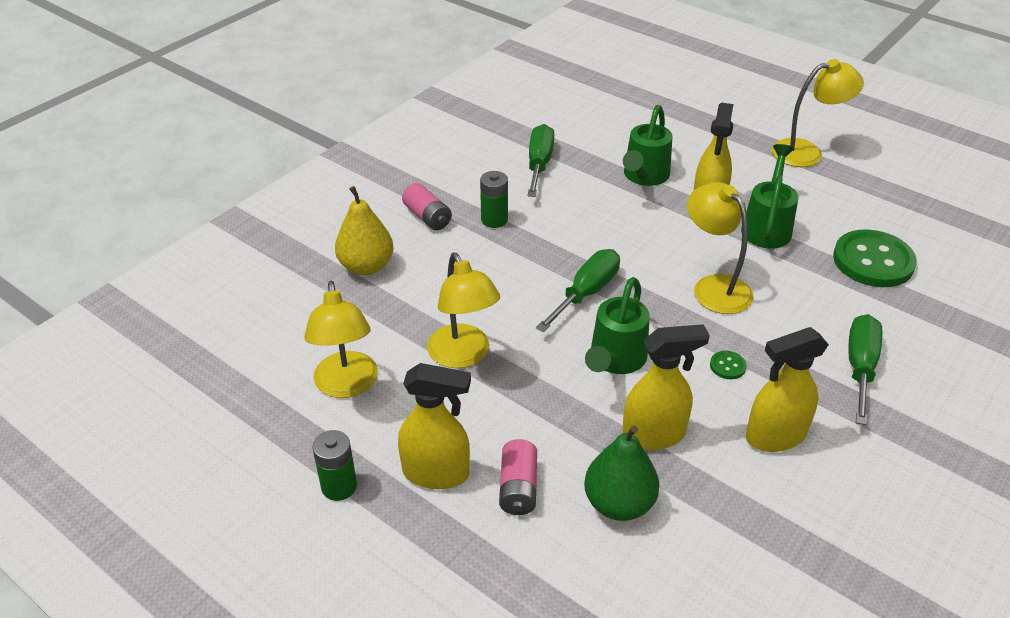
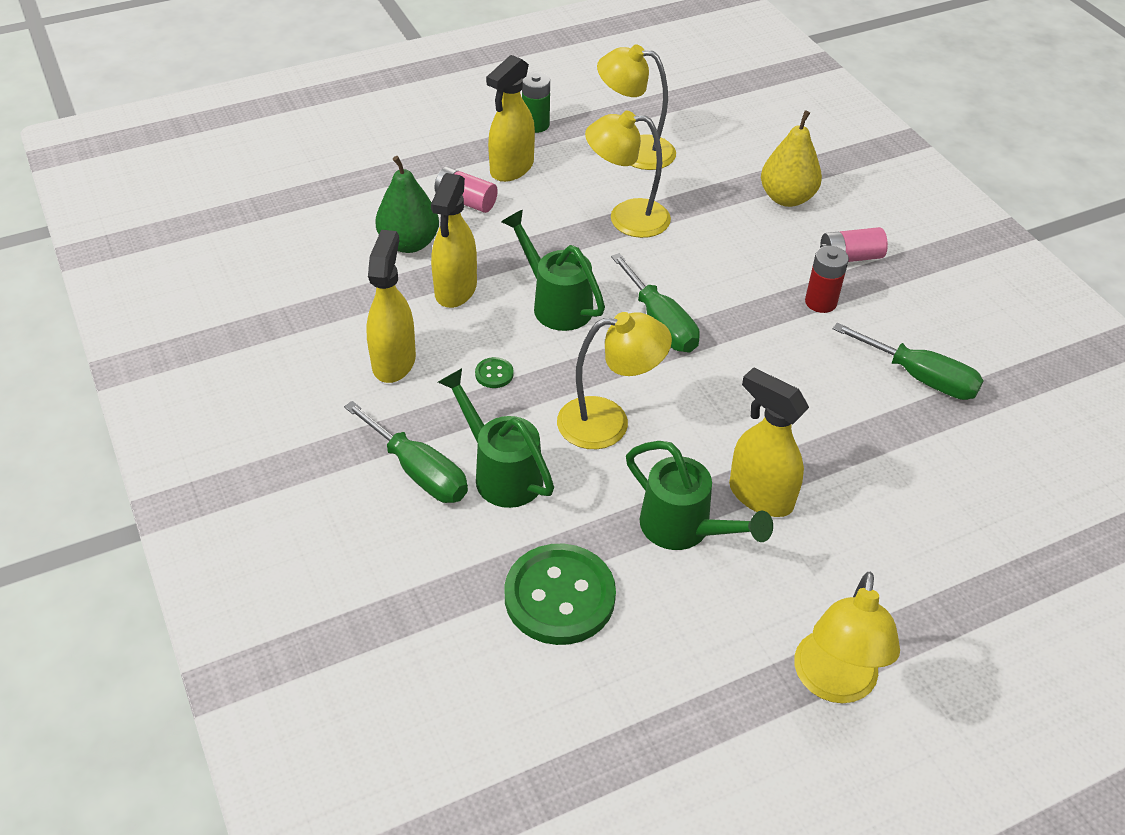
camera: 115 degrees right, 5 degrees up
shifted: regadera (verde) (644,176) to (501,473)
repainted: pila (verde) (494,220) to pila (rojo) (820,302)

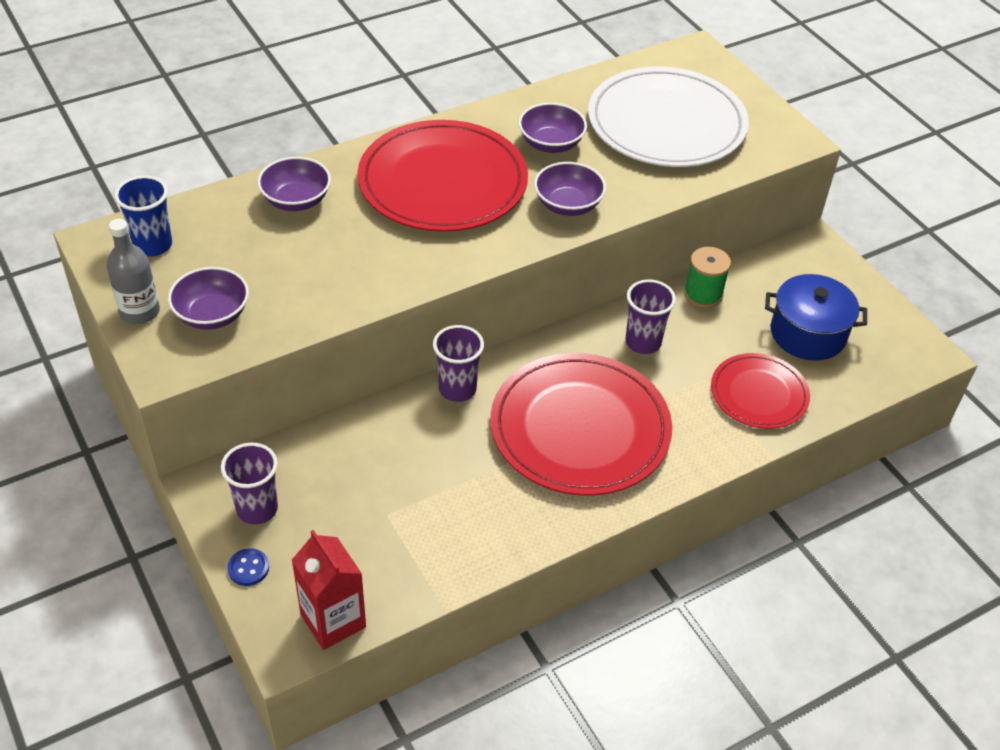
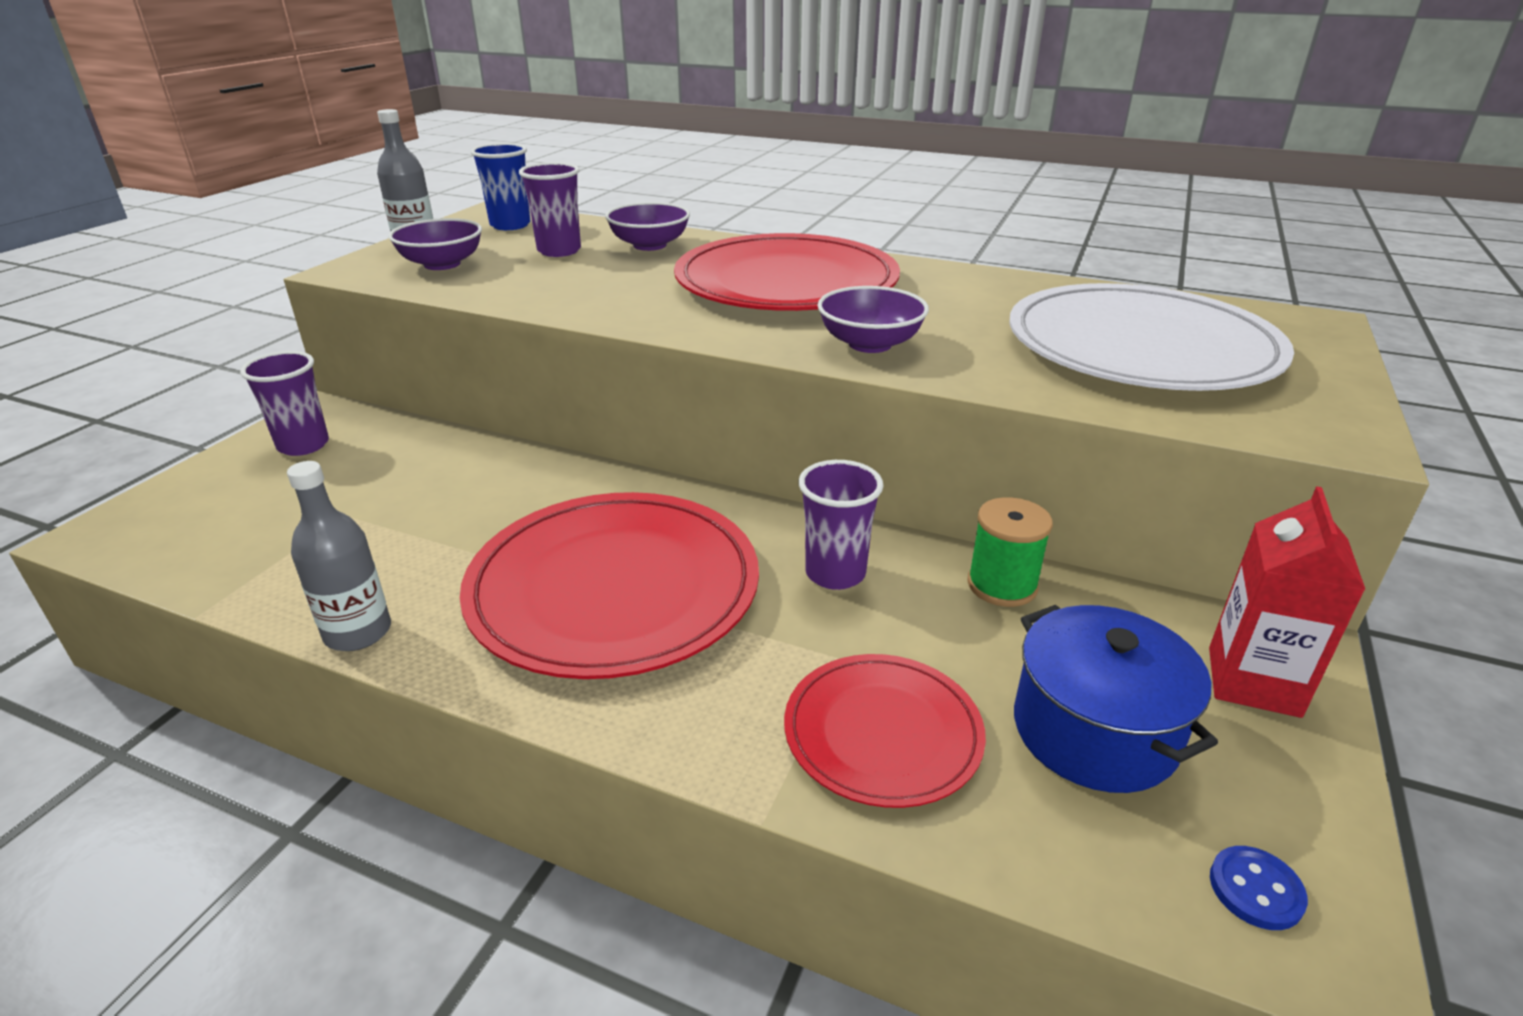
camera: 55 degrees right, 15 degrees down
gone: cuenco (morado) (551,144)
new: botella (gris) (358,632)
shifted: vaso (morado) (457,389) to (559,251); cartón de leche (rojo) (333,620) to (1253,681); botón (azul) (248,568) to (1255,889)

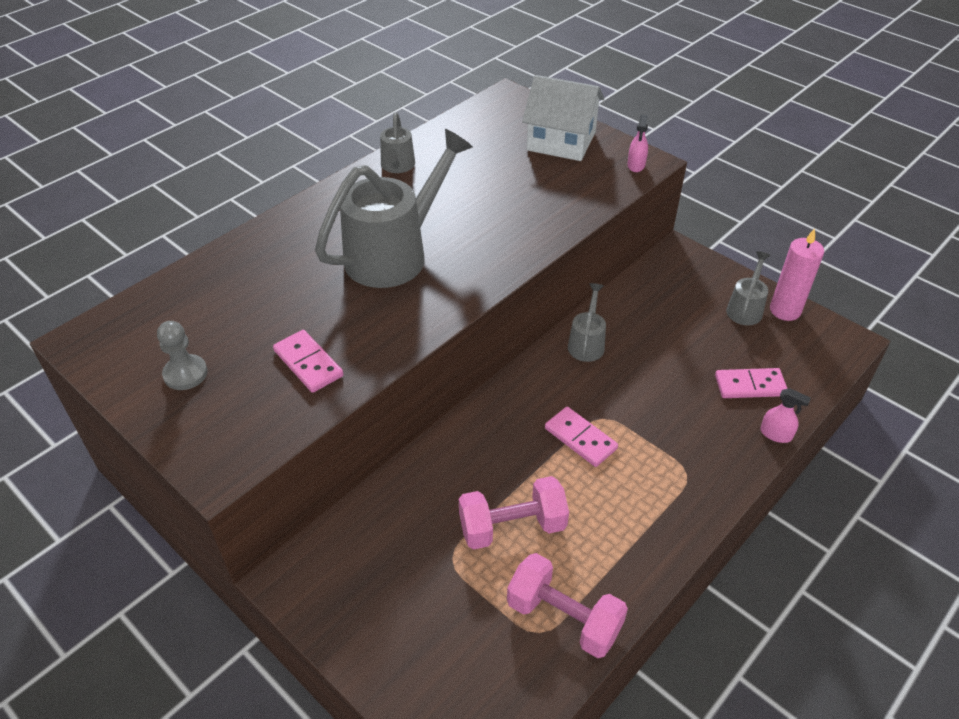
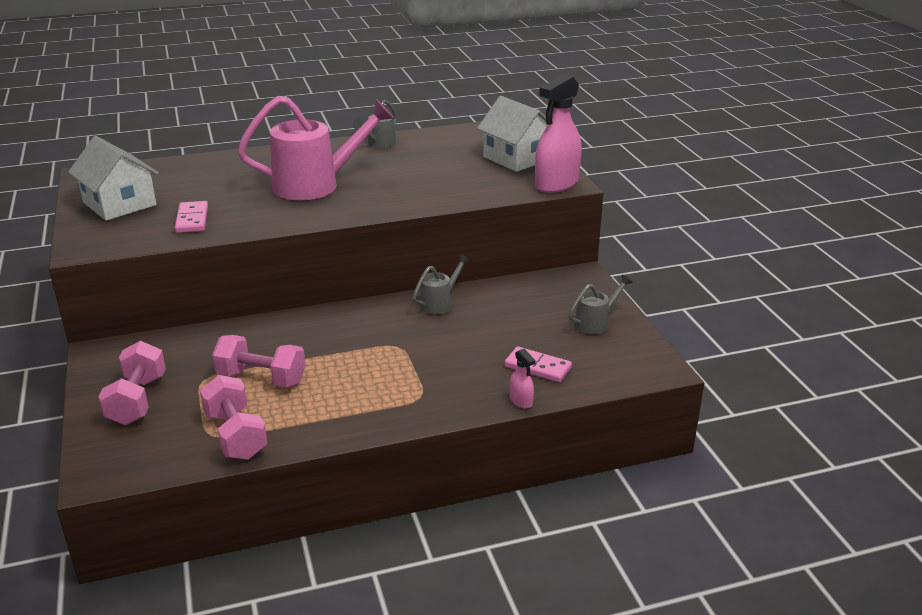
camera: 30 degrees right, 15 degrees down
gone: vela (rosa) (785,310); ficha de dominó (rosa) (580,438)
new: mancuerna (rosa) (137,400)
swapped: peón (gris) (185,374) to casa (blanco) (119,204)
repainted: regadera (gris) (395,253) to regadera (rosa) (316,185)
scaled: pulverizador (rosa) (636,165) = (556,184) x2.24

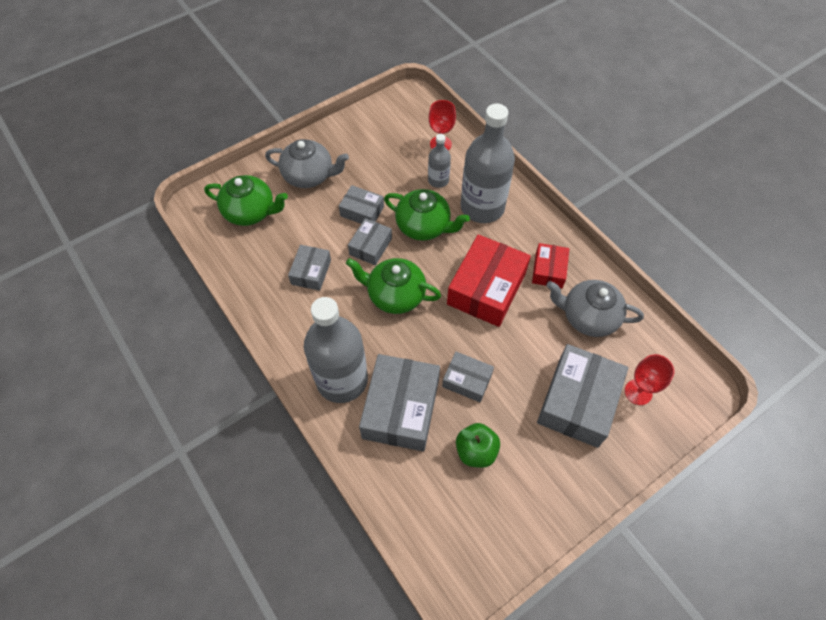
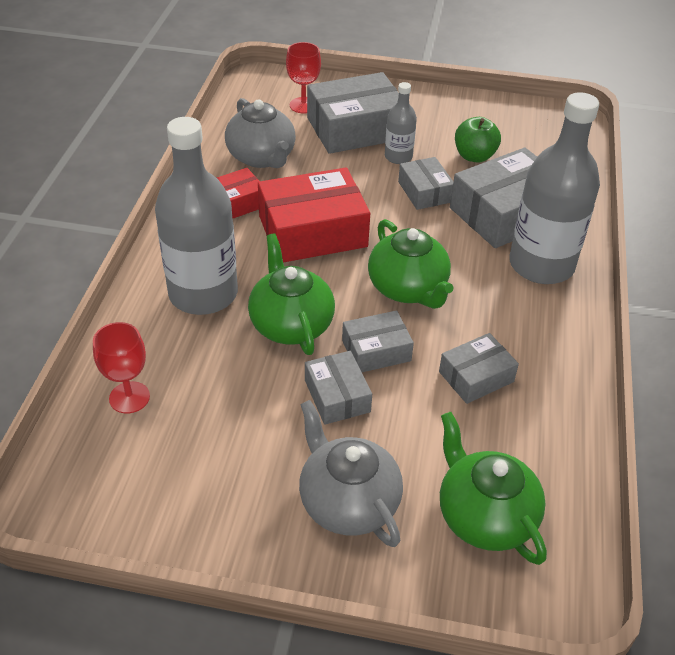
camera: 135 degrees left, 15 degrees down
shifted: botella (gris) (438,180) to (398,157)

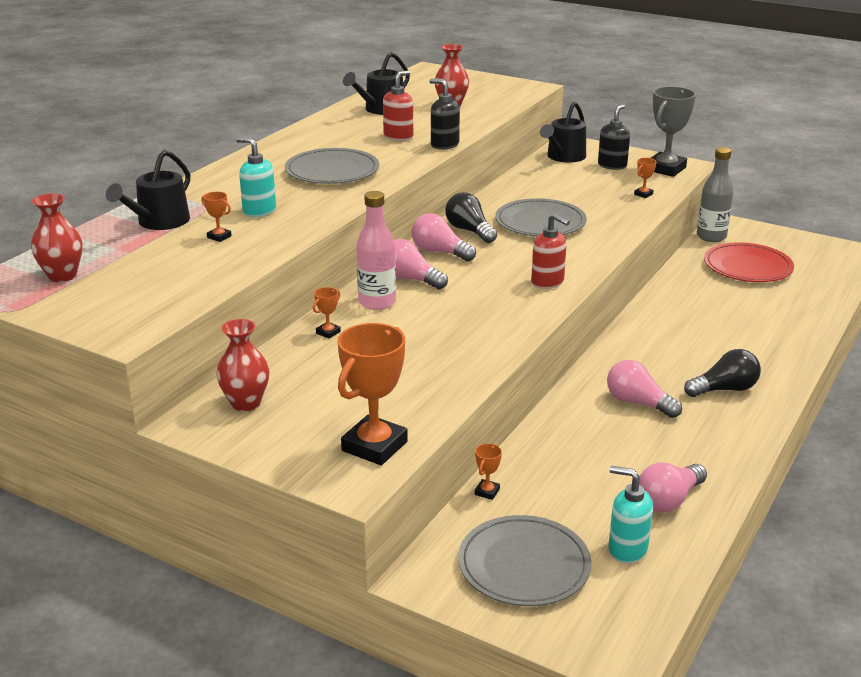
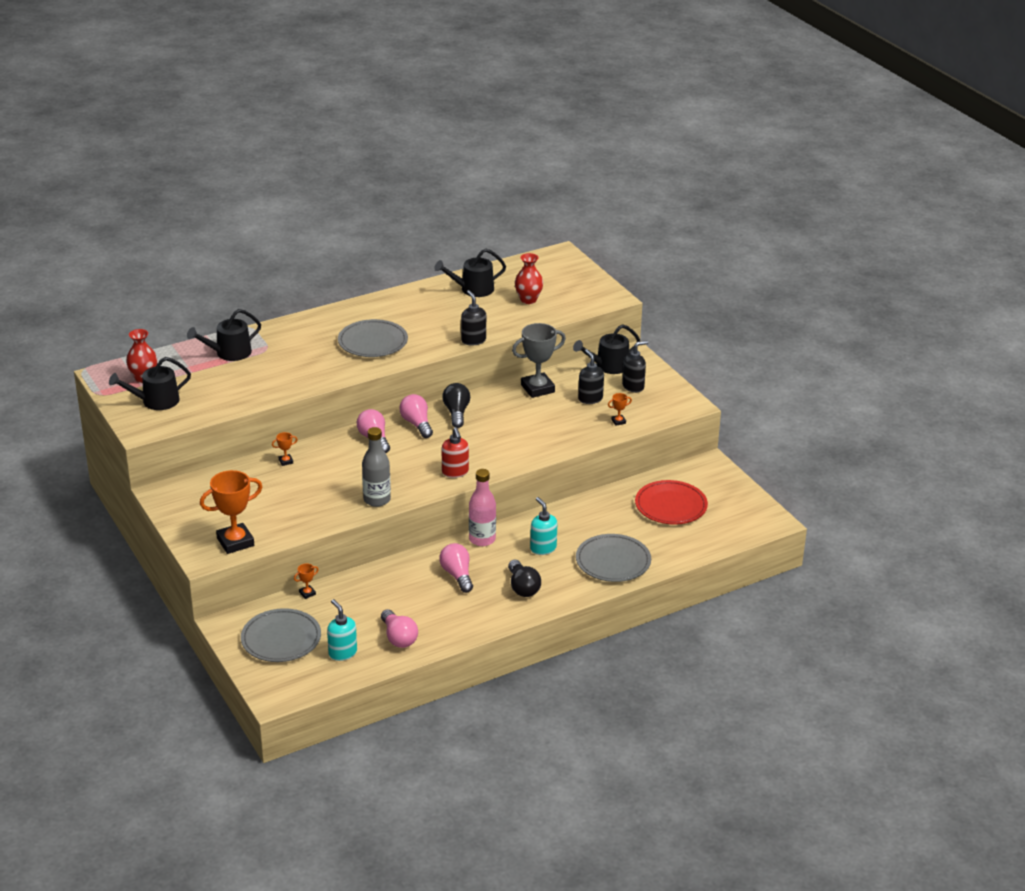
camera: 30 degrees right, 5 degrees up
gone: dispensador de jabón (rojo) (398,137); trofeo (naranja) (219,237); florero (rojo) (246,403)
new: dispensador de jabón (negro) (590,398); regadera (negro) (156,401)
shifted: trofeo (gris) (665,169) to (537,388); dispensador de jabón (turquesa) (259,211) to (543,548); botella (gris) (711,237) to (377,500); botella (rosa) (377,302) to (482,539); plato (gris) (540,222) to (613,561)
rotated: bombilla (negro) (724,389) = (522,587) 60 degrees clockwise; bombilla (rosa) (669,500) = (398,637) 105 degrees counterclockwise

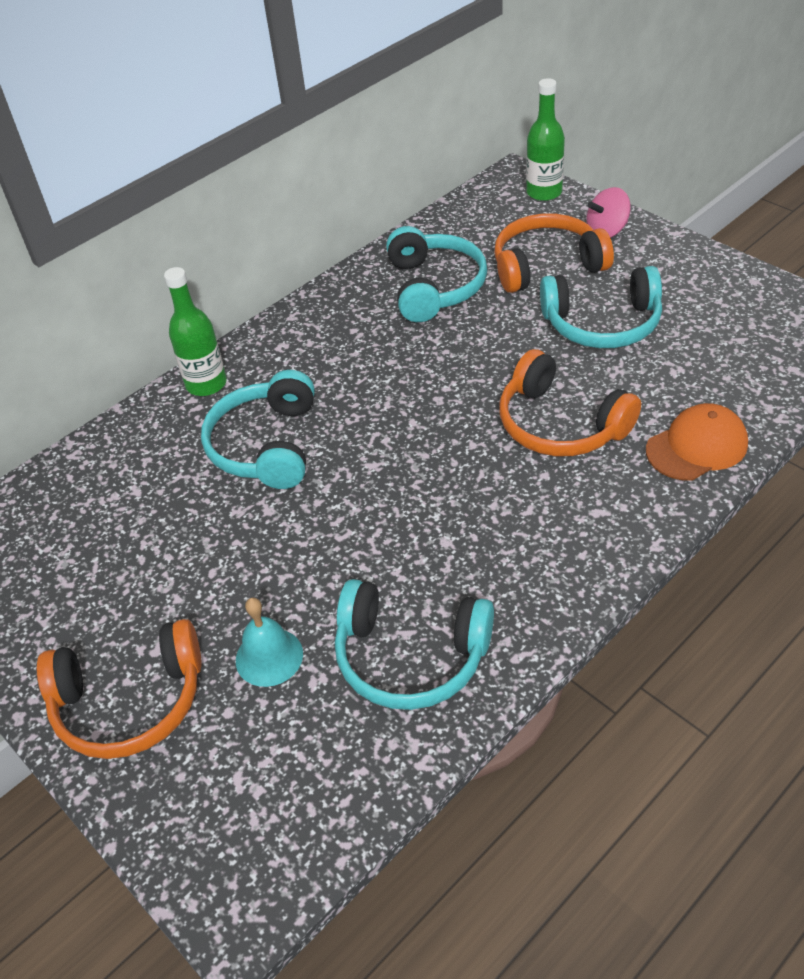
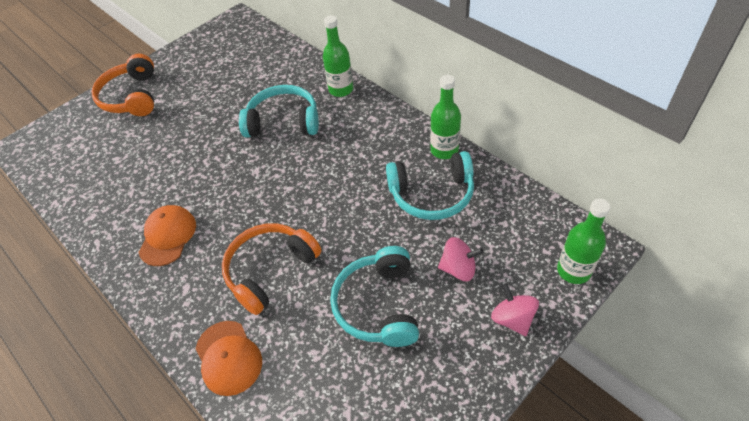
camera: 90 degrees right, 5 degrees up
gone: auriculares (turquesa) (410,657); campana (turquesa) (269,657)
new: botella (verde) (444,150); gorra (naranja) (168,236)
swapped: auriculares (naranja) (546,266) to peonza (rosa) (458,268)

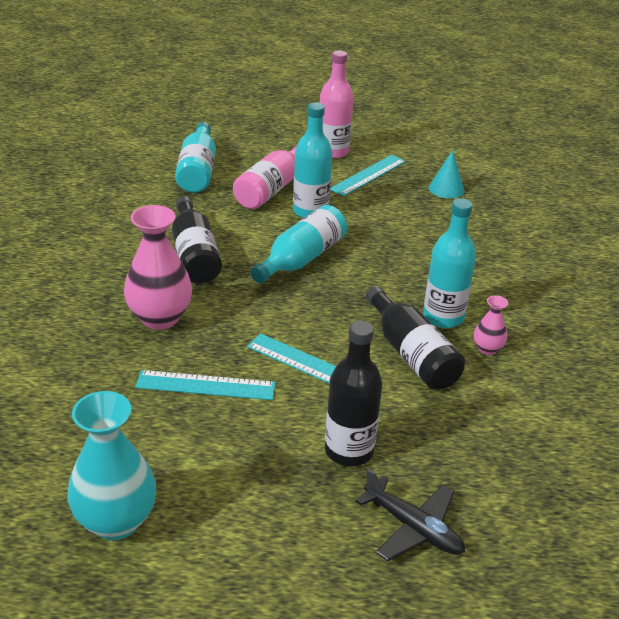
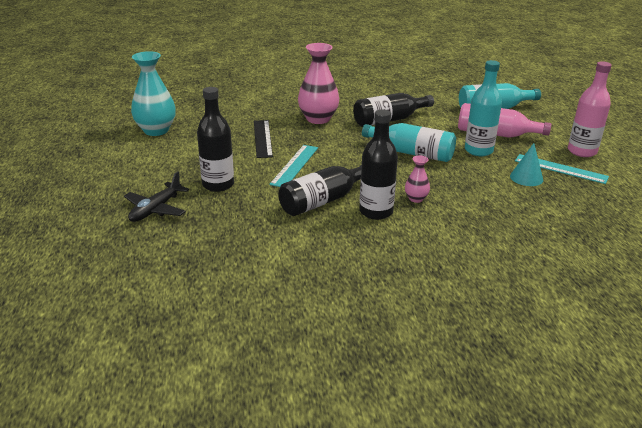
camera: 80 degrees right, 5 degrees down
shifted: cono (turquesa) (446,189) to (526,178); florero (rosa) (487,349) to (416,199)
repainted: botella (turquesa) (443,317) to botella (negro) (376,212); regla (turquesa) (206,385) to regla (negro) (262,138)

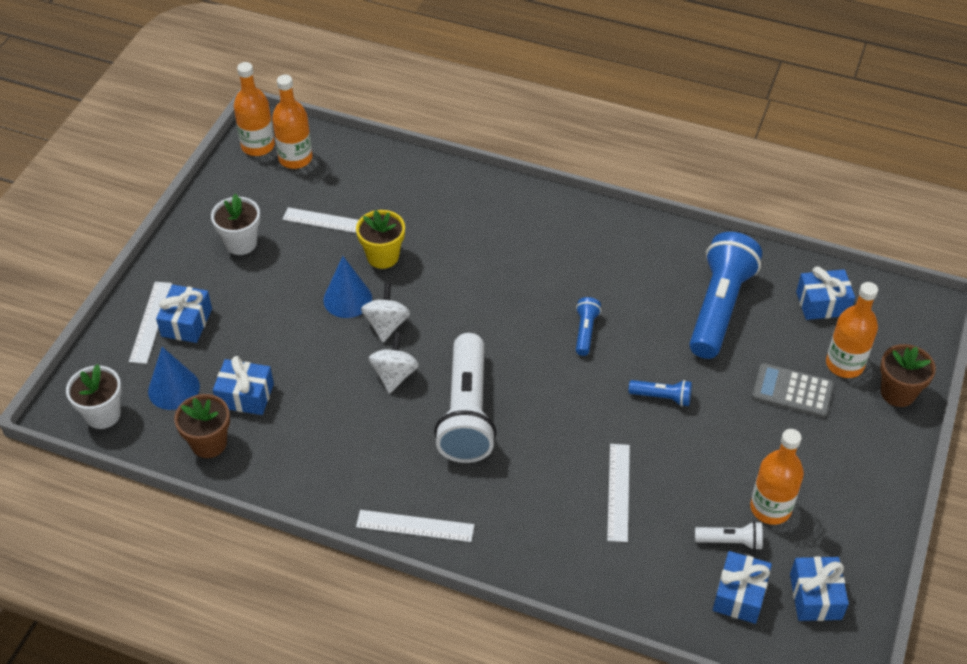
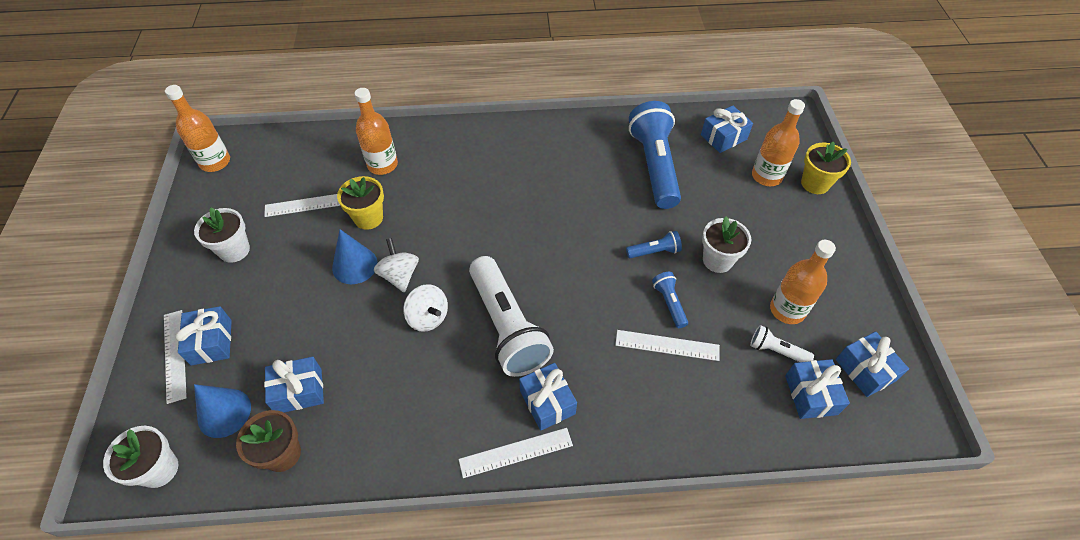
camera: 25 degrees left, 5 degrees up
gone: calculadora (gris) (792,391)
new: maceta (blanco) (717,260); regalo (azul) (547,402)
shifted: botella (naranja) (295,158) to (382,165); lámpara de mano (azul) (585,331) to (669,303)
repainted: maceta (marrón) (897,393) to maceta (amarillo) (815,183)
rotated: peonza (blanco) (394,375) = (428,317) 150 degrees clockwise; regla (blanco) (618,492) = (667,345) 60 degrees counterclockwise; lámpara de mano (blanco) (730,541) = (776,351) 135 degrees counterclockwise

